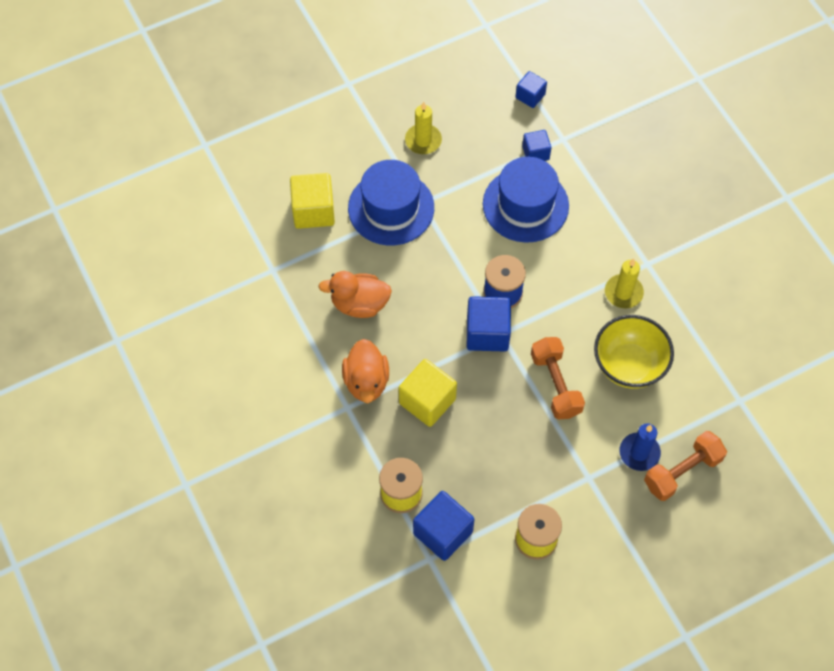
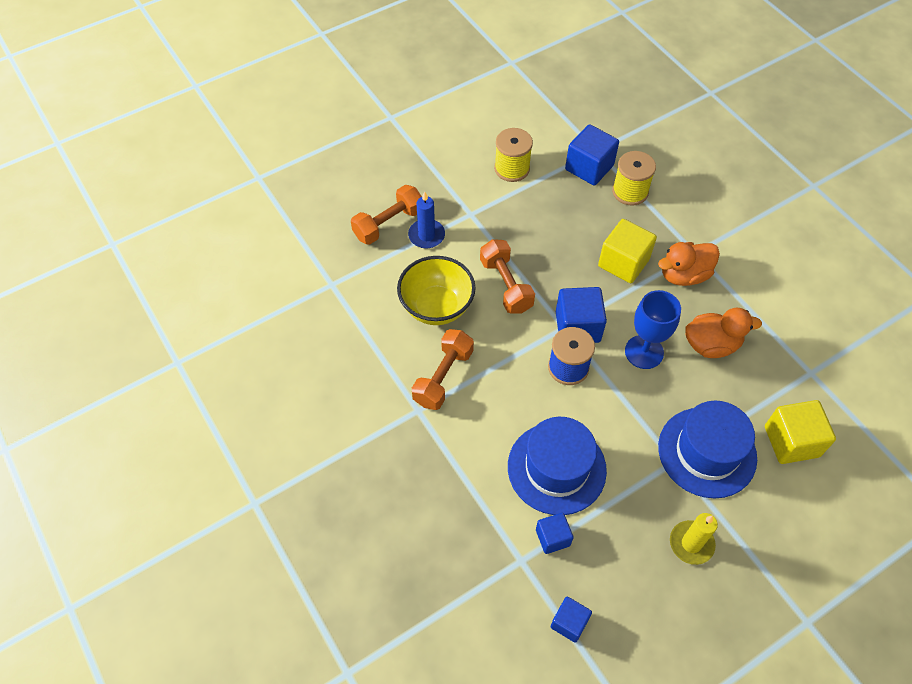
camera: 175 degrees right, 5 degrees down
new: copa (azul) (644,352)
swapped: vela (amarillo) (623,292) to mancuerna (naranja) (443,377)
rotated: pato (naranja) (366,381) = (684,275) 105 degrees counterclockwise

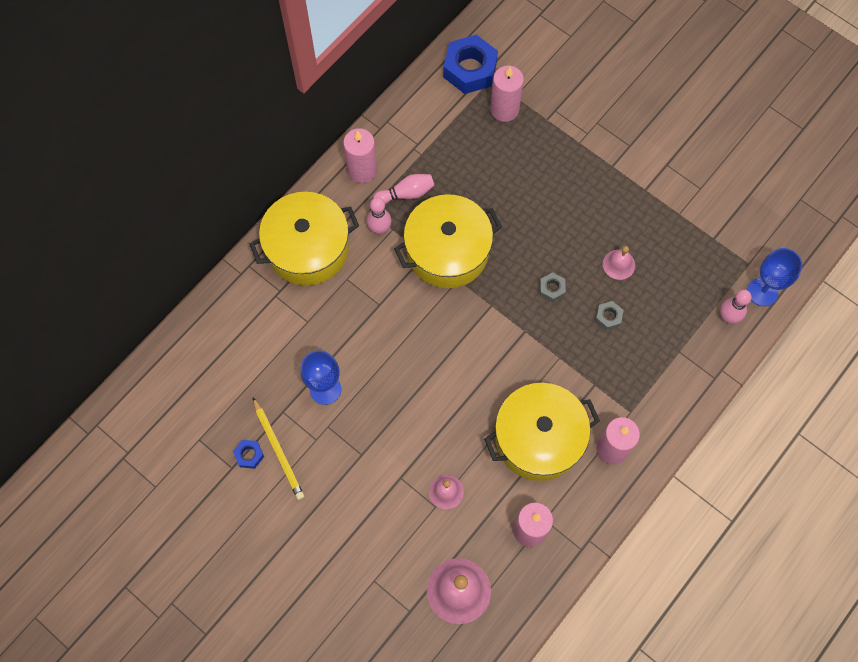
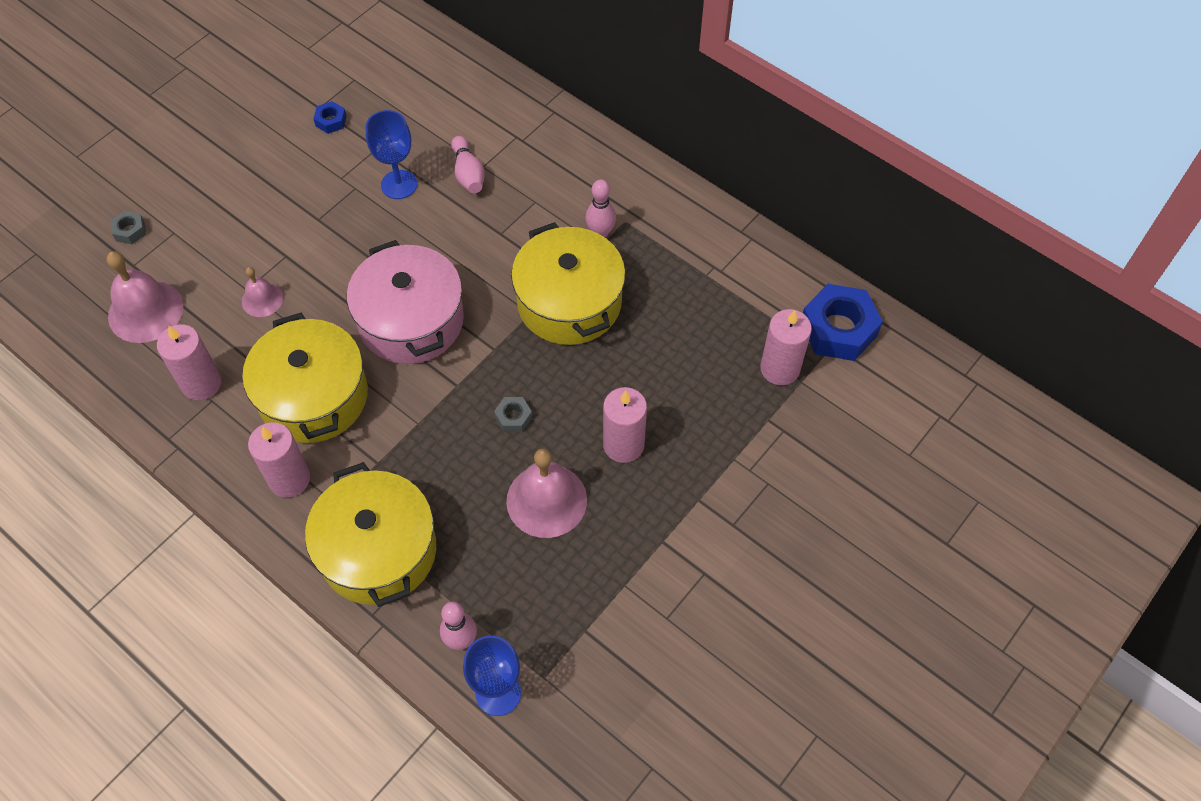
camera: 90 degrees right, 10 degrees down
gone: lápiz (amarillo) (278,450)
new: olla (rosa) (411,320)
shifted: vela (rosa) (362,170) to (623,445); bolo (rosa) (406,194) to (468,174); olla (amarillo) (308,248) to (378,551); tuerca (gris) (608,317) to (130,231)
scaled: campana (rosa) (619,264) = (546,500) x1.79

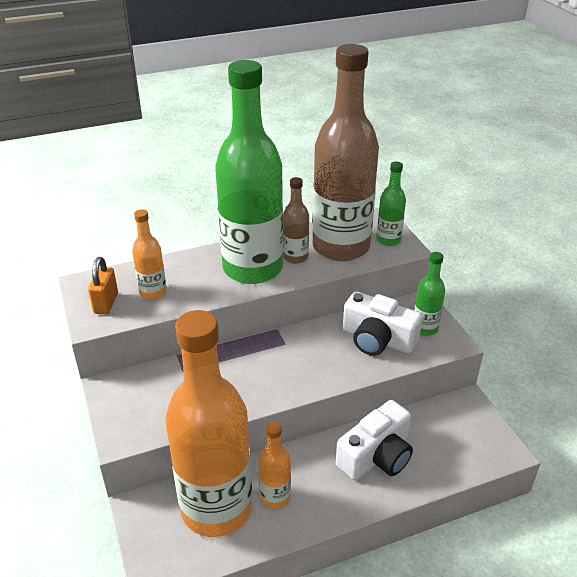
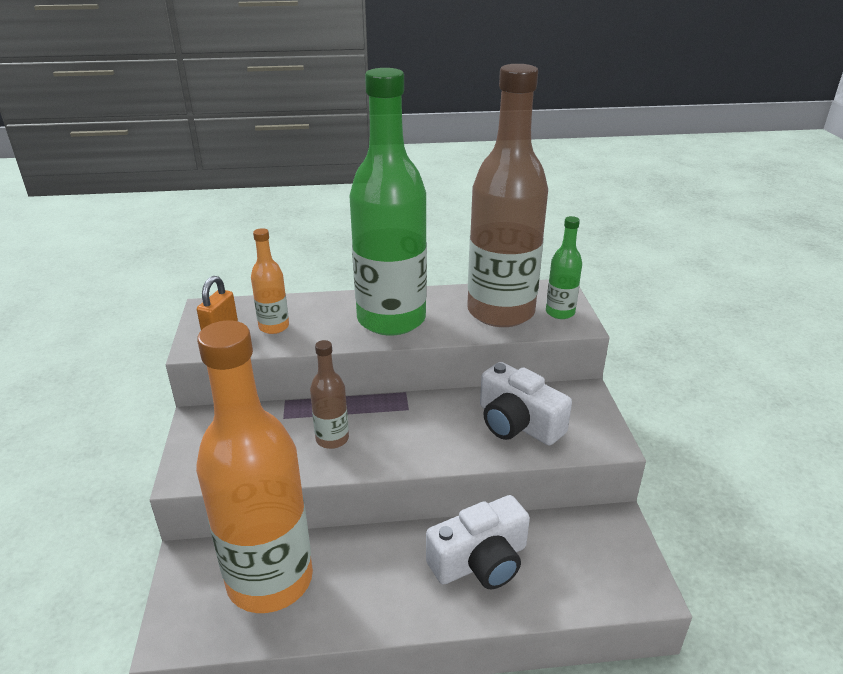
camera: 15 degrees right, 5 degrees down
gone: botella (verde) (425,328); botella (naranja) (275,496)
shifted: botella (marrón) (295,257) to (332,439)

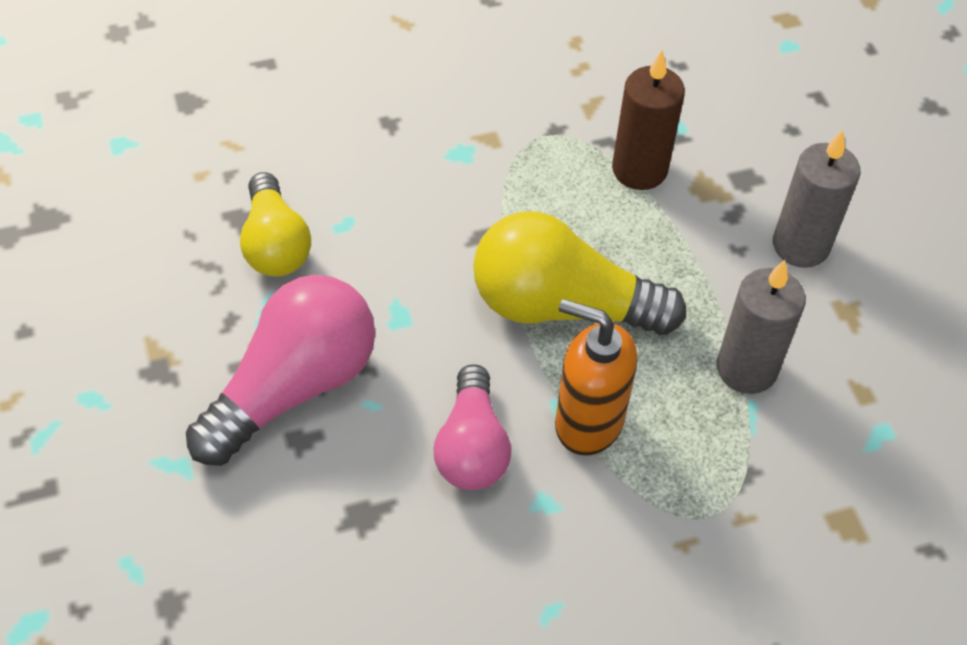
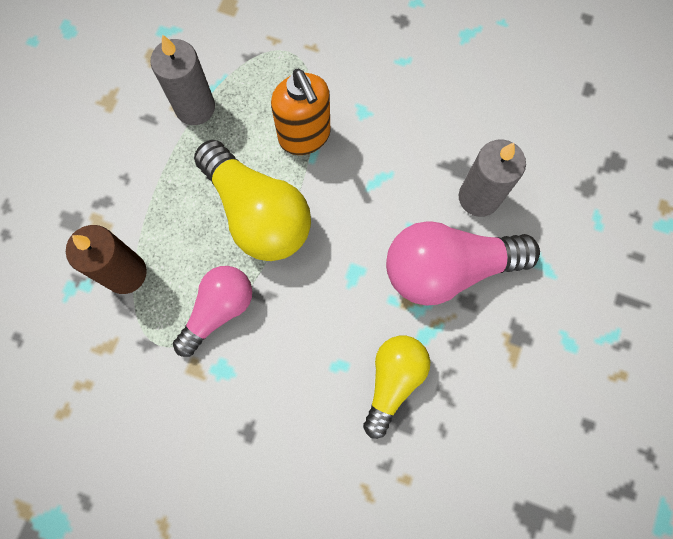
camera: 140 degrees left, 20 degrees up
shifted: vela (gris) (800,245) to (479,197); bombilla (rosa) (471,447) to (218,310)

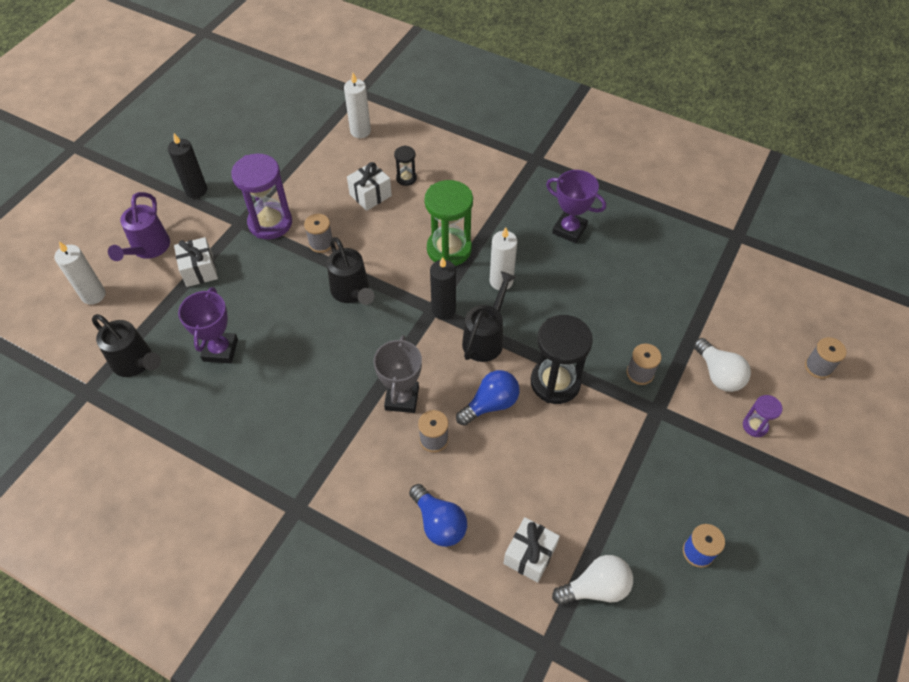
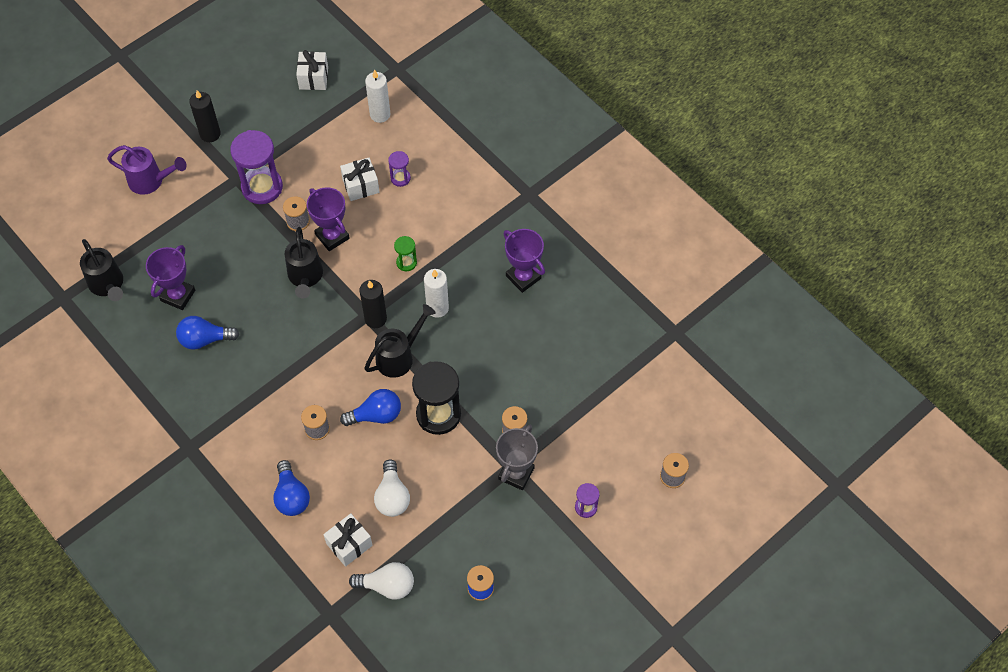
camera: 20 degrees right, 5 degrees up
gone: vela (blanco) (93,295)
new: trofeo (morado) (332,236); bombilla (azul) (204,339)
shifted: regalo (blanco) (199,270) to (313,78); trofeo (gris) (402,398) to (516,473); bombilla (blanco) (718,374) to (392,496)
repainted: reloj de arena (negro) (406,178) to reloj de arena (morado) (400,178)
rotated: regadera (morado) (148,249) = (150,181) 105 degrees counterclockwise
scaled: reloj de arena (verde) (449,249) = (406,262) x0.49

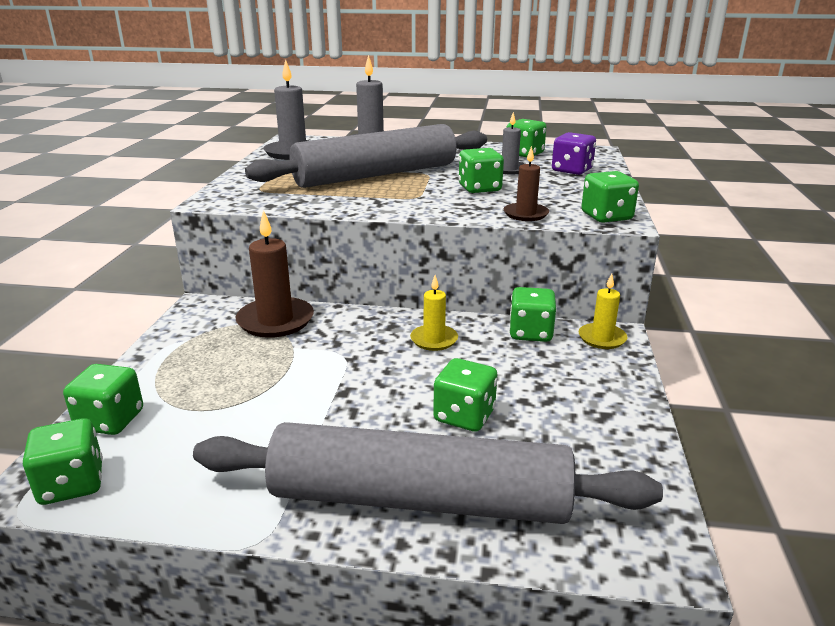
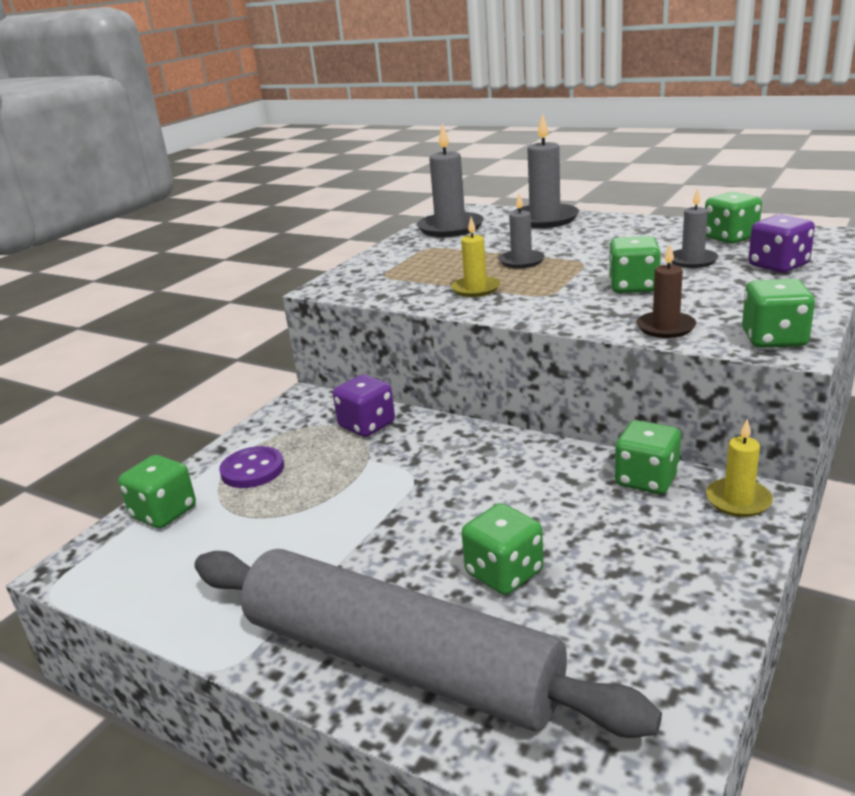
camera: 25 degrees right, 0 degrees up
gone: dado (verde) (72,484)
new: botón (morado) (252,470)
shifted: vela (amarillo) (434,340) to (475,289)
swapped: rodillo (gris) (376,175) to vela (gris) (521,261); vela (marrón) (275,321) to dado (morado) (367,425)

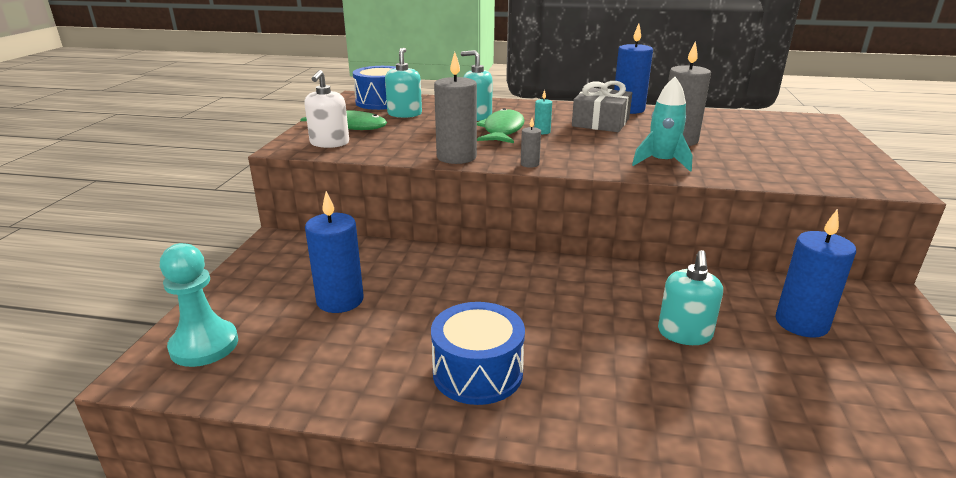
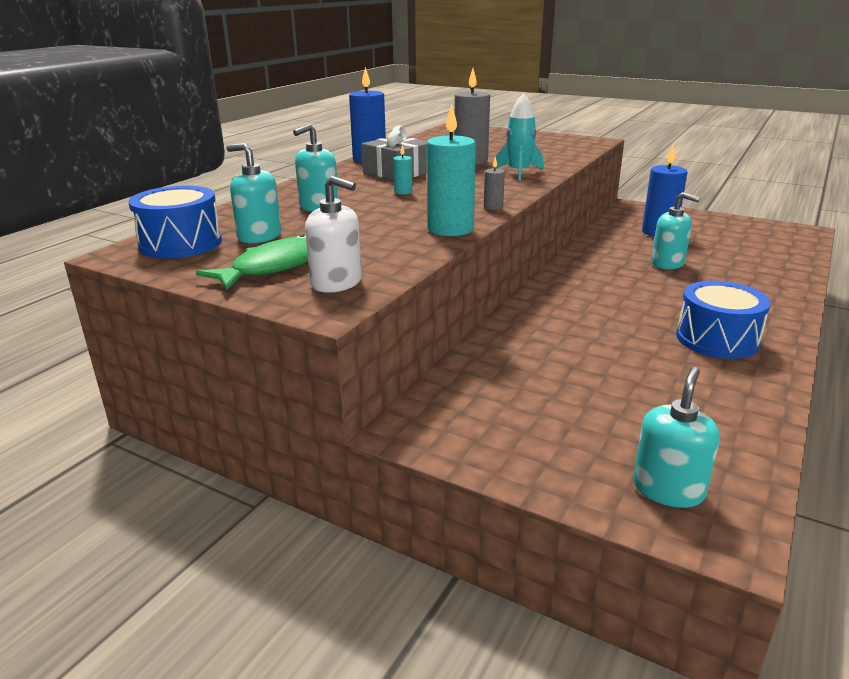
camera: 70 degrees left, 0 degrees up
gone: pez (verde) (502,130); vela (azul) (340,300)
swapped: peón (turquesa) (204,345) to dispensador de jabón (turquesa) (668,489)
repainted: vela (gris) (456,157) to vela (turquesa) (450,229)

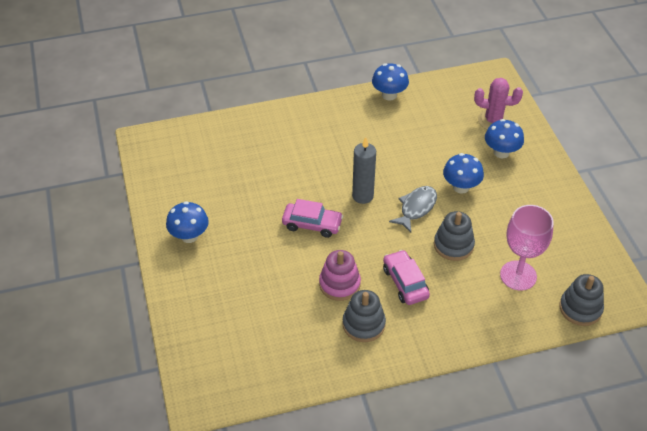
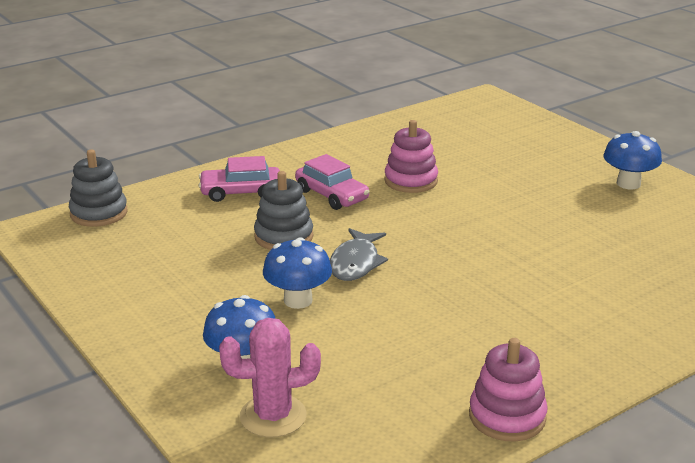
camera: 160 degrees right, 20 degrees down
gone: vela (gris) (362,196); copa (rosa) (518,275); juguete apilable (gris) (363,324)
shifted: coche (rosa) (312,224) to (241,192)
swapped: seta (azul) (389,95) to juguete apilable (rosa) (507,417)

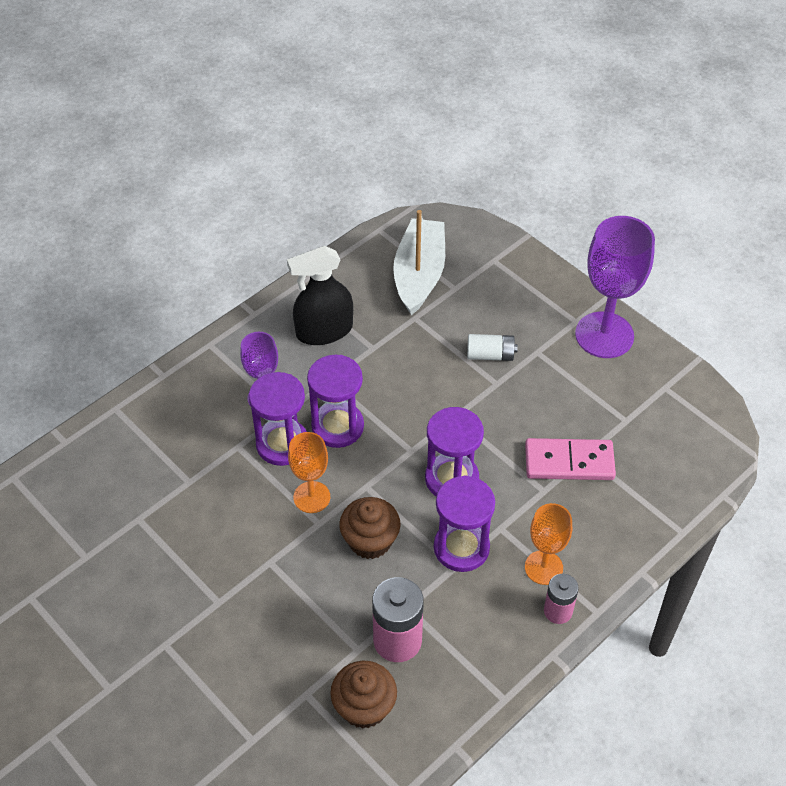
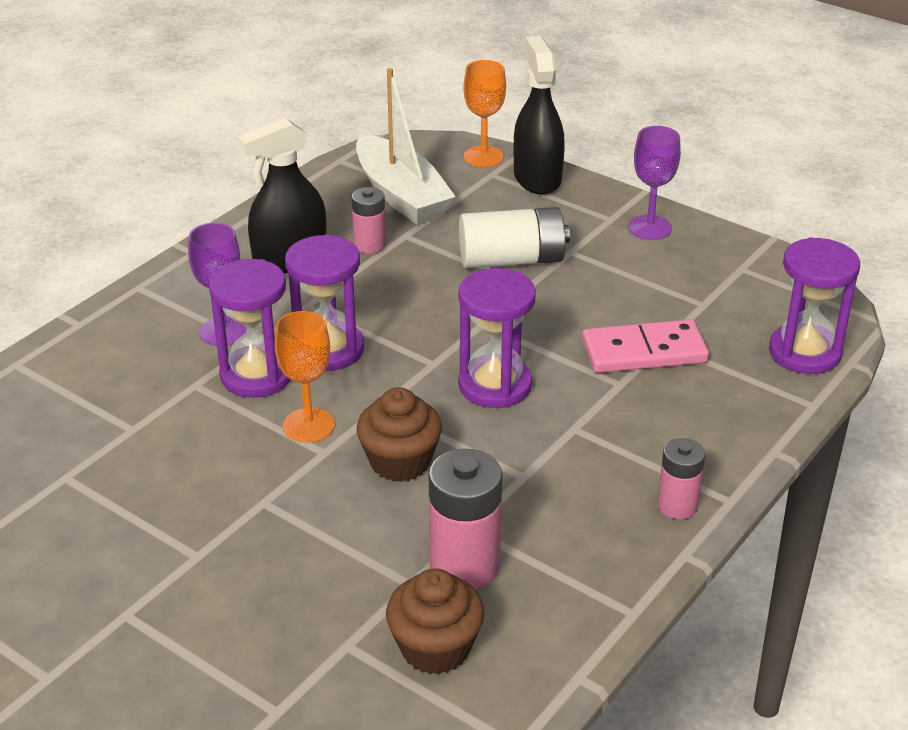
camera: 10 degrees left, 15 degrees down
new: pulverizador (negro) (537,178); pila (rosa) (370,245)
shifted: reloj de arena (morado) (461,548) to (804,353); copa (naranja) (543,567) to (483,157)
rotated: barco (blanco) (419,274) = (401,195) 150 degrees clockwise
scaled: copa (morado) (604,335) = (650,228) x0.58; pila (blanco) (490,355) = (512,260) x1.66

